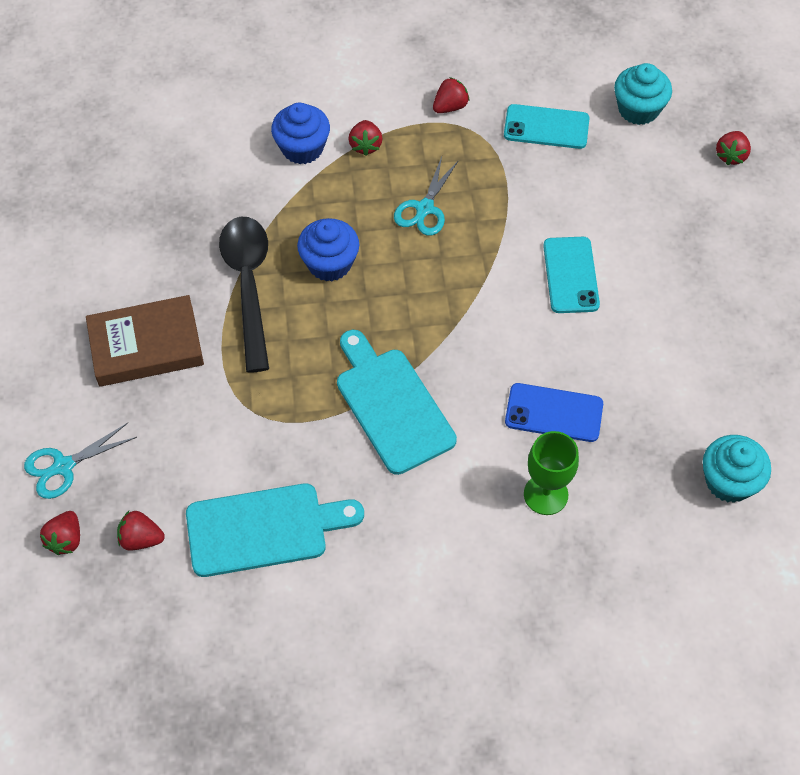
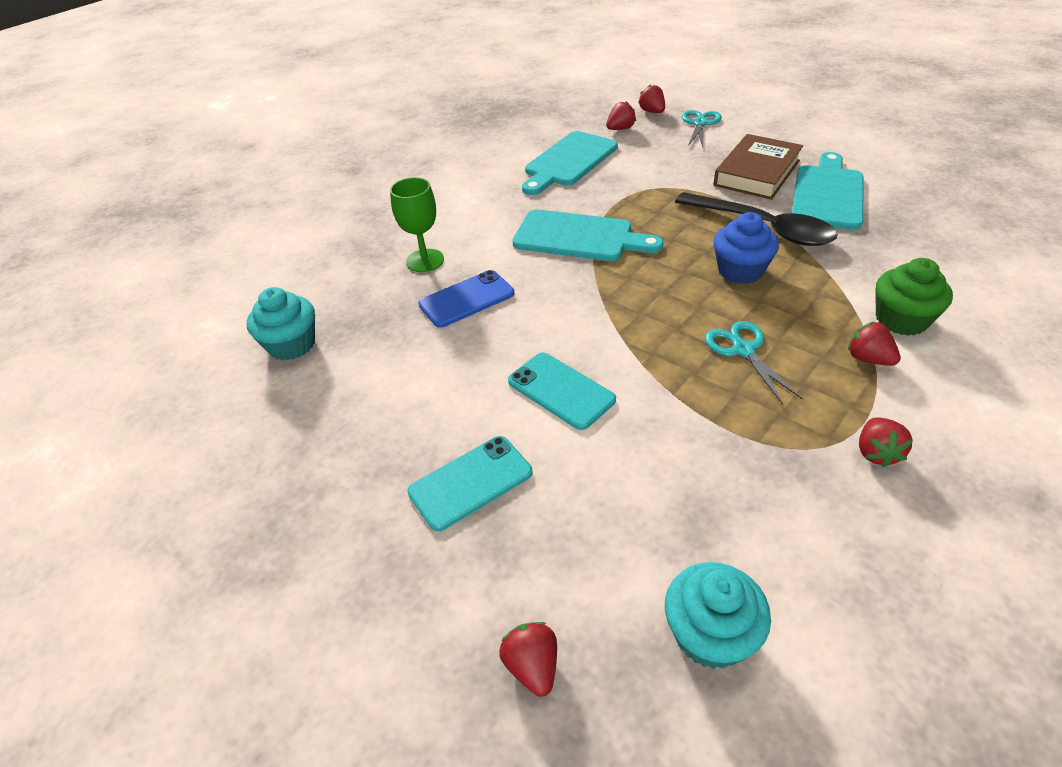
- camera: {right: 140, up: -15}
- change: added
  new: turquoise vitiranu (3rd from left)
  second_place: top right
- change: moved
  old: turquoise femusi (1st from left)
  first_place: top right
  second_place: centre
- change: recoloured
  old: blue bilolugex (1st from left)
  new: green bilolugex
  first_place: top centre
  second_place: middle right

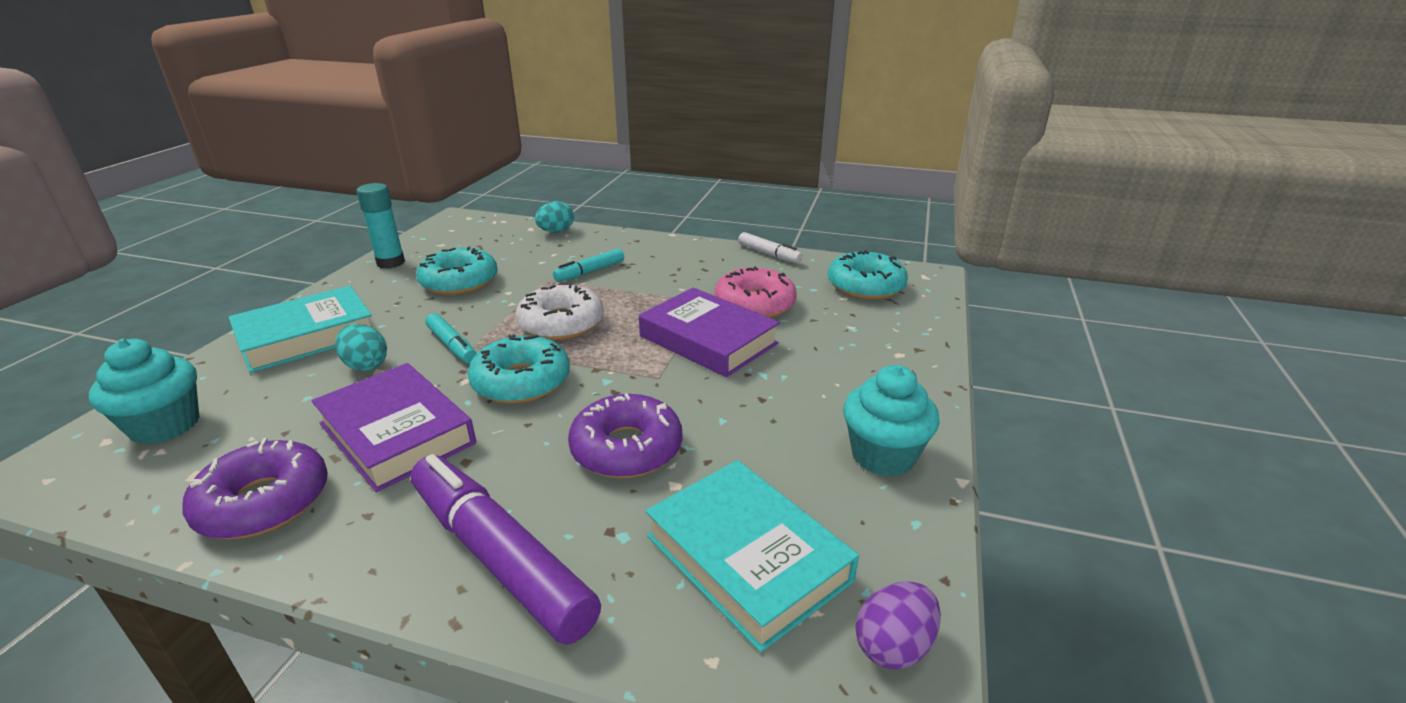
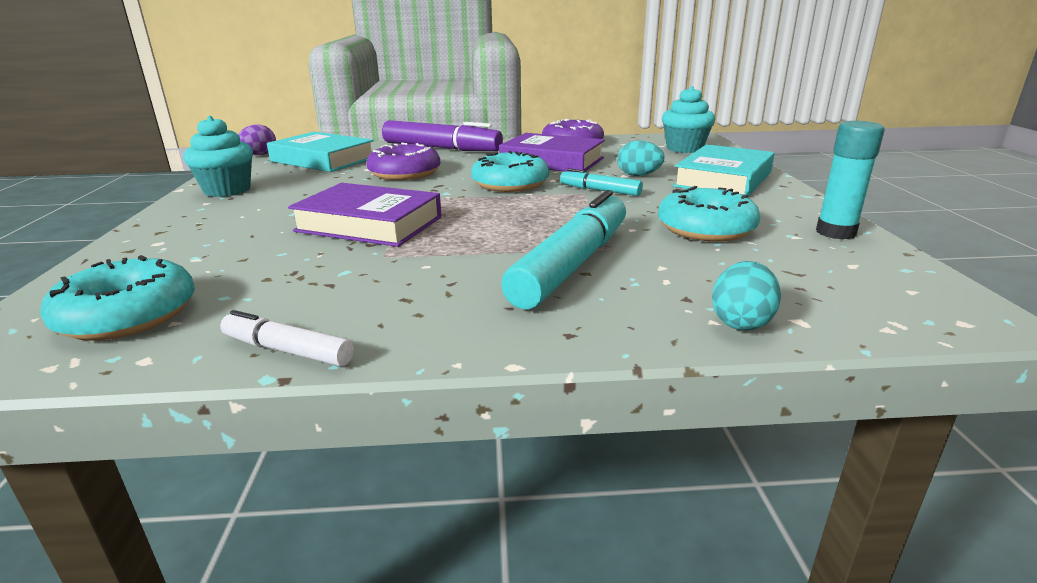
- camera: {right: 160, up: -5}
- change: removed
  old: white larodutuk
  first_place: centre
- change: removed
  old: pink larodutuk
  first_place: centre
- change: resized
  old: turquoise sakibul (2nd from left in the first image)
  first_place: centre
  second_place: centre
  factor: 1.97

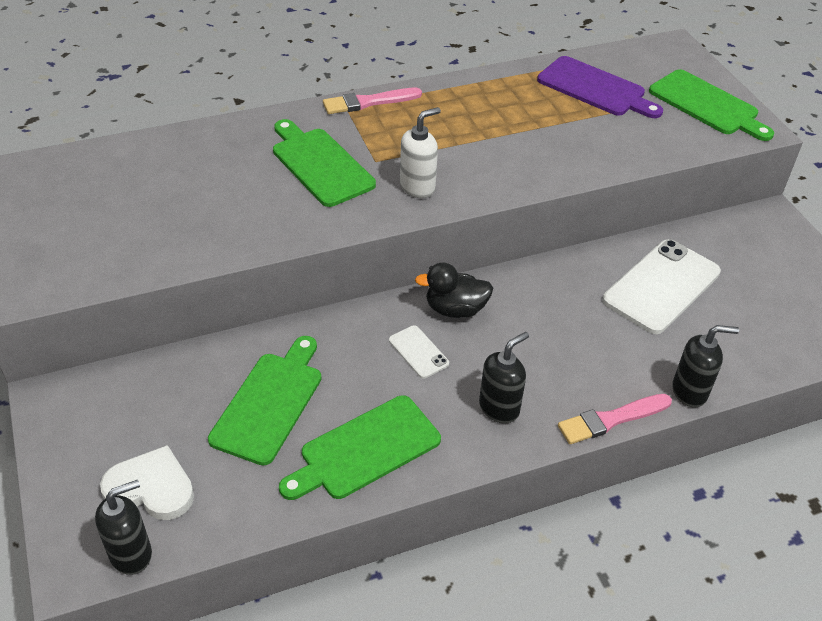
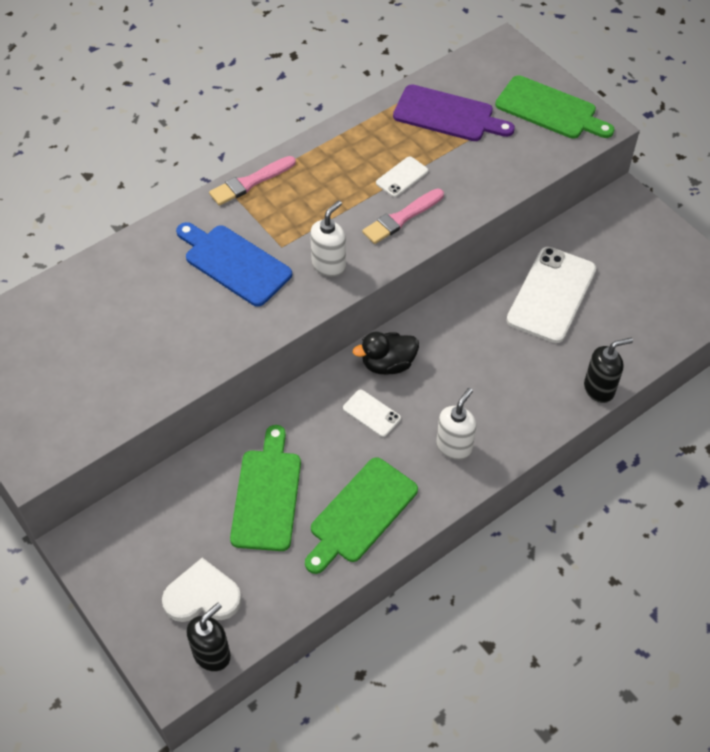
- camera: {right: -15, up: 10}
- change: added
  new: white femusi (2nd from left)
  second_place: top centre
- change: moved
  old: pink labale (2nd from left)
  first_place: bottom right
  second_place: top centre
- change: recoloured
  old: green vitiranu (2nd from left)
  new: blue vitiranu
  first_place: top centre
  second_place: middle left
- change: recoloured
  old: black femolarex (2nd from left)
  new: white femolarex (2nd from left)
  first_place: centre
  second_place: centre

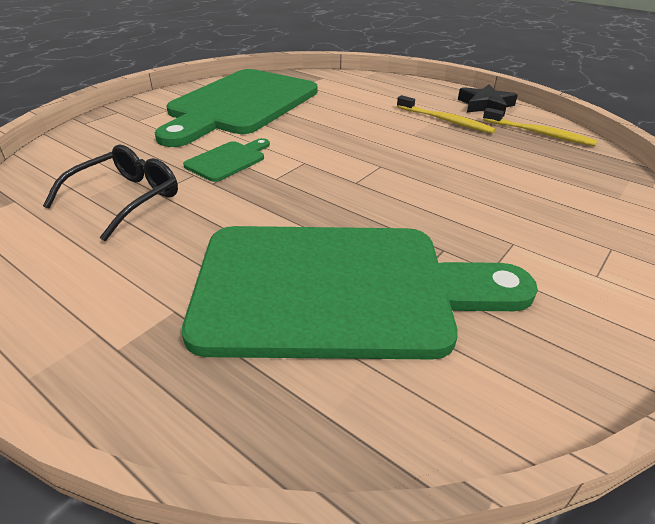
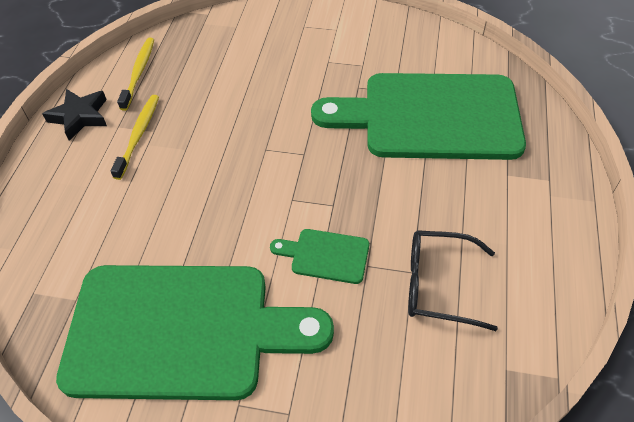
- camera: {right: -115, up: 15}
- change: turned
  old: green vitiranu (3rd from left)
  first_place: centre
  second_place: top centre
  degrees: -60

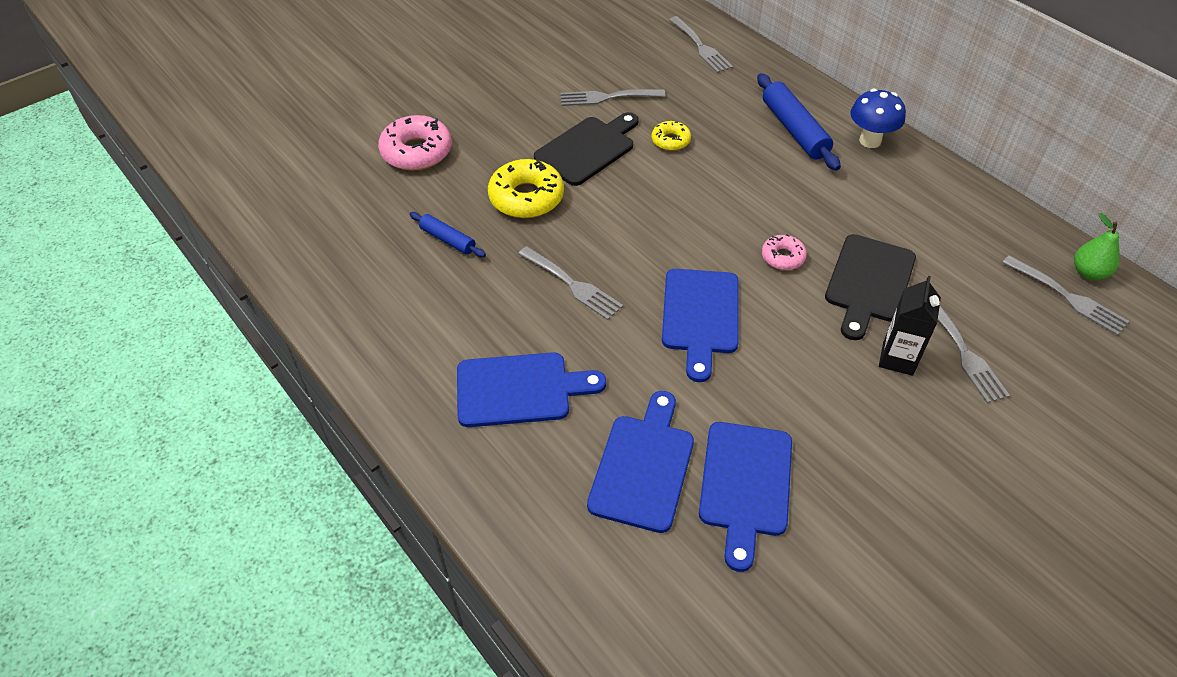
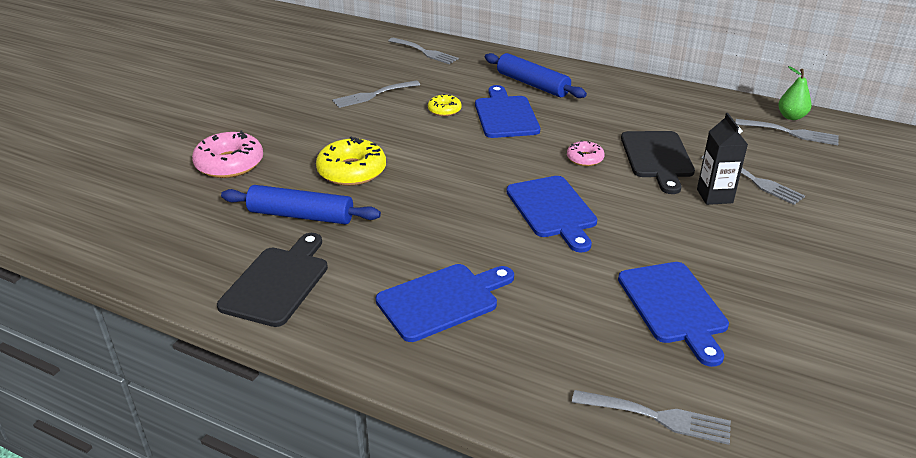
- camera: {right: -25, up: -15}
- change: removed
  old: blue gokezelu
  first_place: top right
- change: moved
  old: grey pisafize (1st from left in the first image)
  new: grey pisafize (3rd from left)
  first_place: centre
  second_place: bottom right
- change: moved
  old: black vitiranu (1st from left)
  first_place: top centre
  second_place: middle left
- change: moved
  old: blue vitiranu (2nd from left)
  first_place: bottom centre
  second_place: top centre
- change: resized
  old: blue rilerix (1st from left)
  first_place: centre
  second_place: middle left
  factor: 1.75

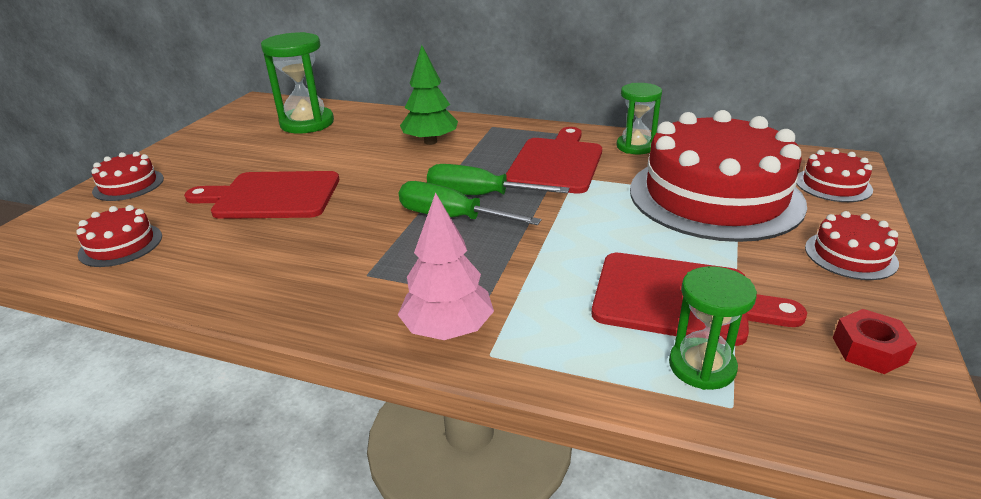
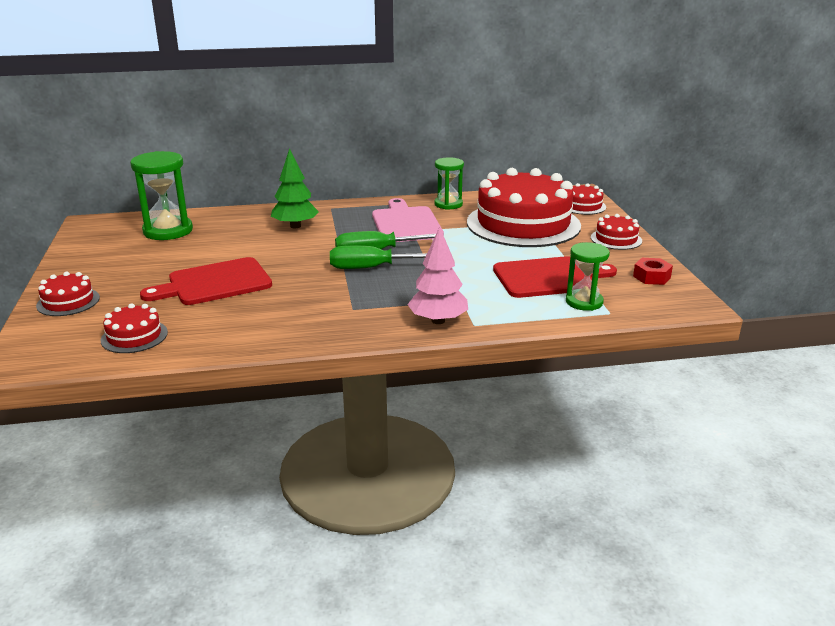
- camera: {right: -30, up: -5}
- change: recoloured
  old: red vitiranu (2nd from left)
  new: pink vitiranu
  first_place: top centre
  second_place: centre

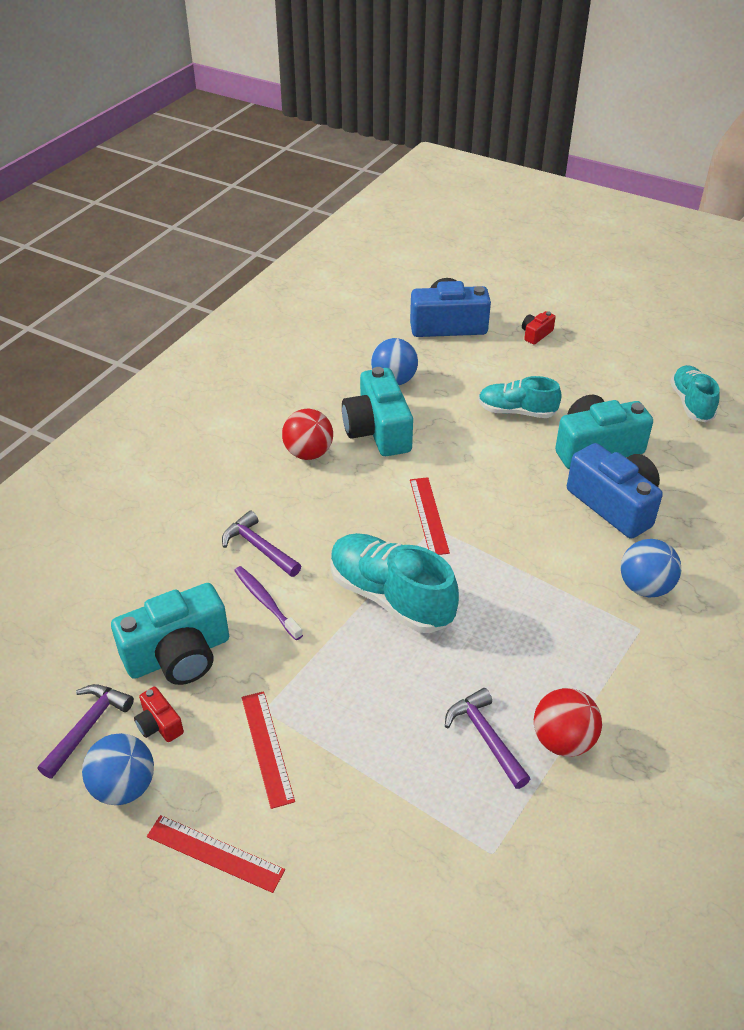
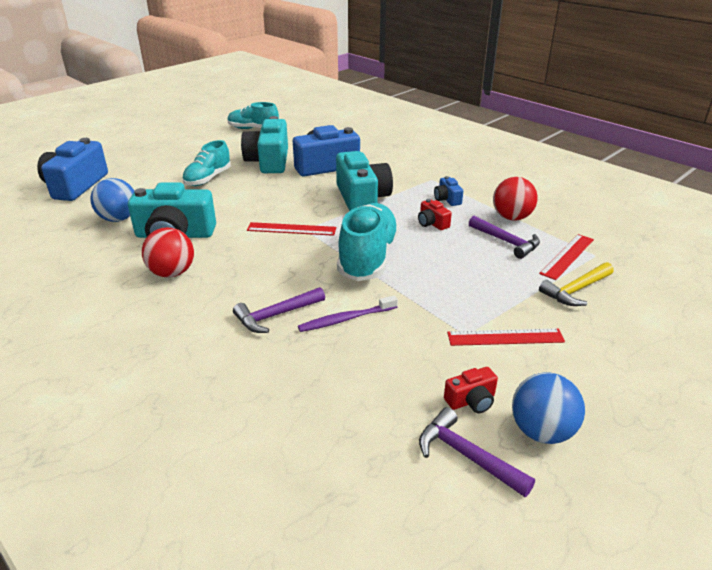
- camera: {right: -75, up: -10}
- change: removed
  old: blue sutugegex (3rd from left)
  first_place: middle right
- change: added
  new: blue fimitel (3rd from left)
  second_place: centre
- change: added
  new: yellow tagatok
  second_place: middle right
- change: moved
  old: turquoise fimitel (1st from left in the first image)
  new: turquoise fimitel (3rd from left)
  first_place: middle left
  second_place: top centre
- change: moved
  old: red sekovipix (1st from left in the first image)
  new: red sekovipix (3rd from left)
  first_place: bottom left
  second_place: middle right
- change: moved
  old: red fimitel (2nd from left in the first image)
  new: red fimitel (1st from left)
  first_place: top right
  second_place: centre
- change: turned
  old: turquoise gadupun (1st from left in the first image)
  first_place: centre
  second_place: centre
  degrees: 135
- change: turned
  old: purple tagatok (3rd from left)
  first_place: bottom centre
  second_place: middle right
  degrees: -120

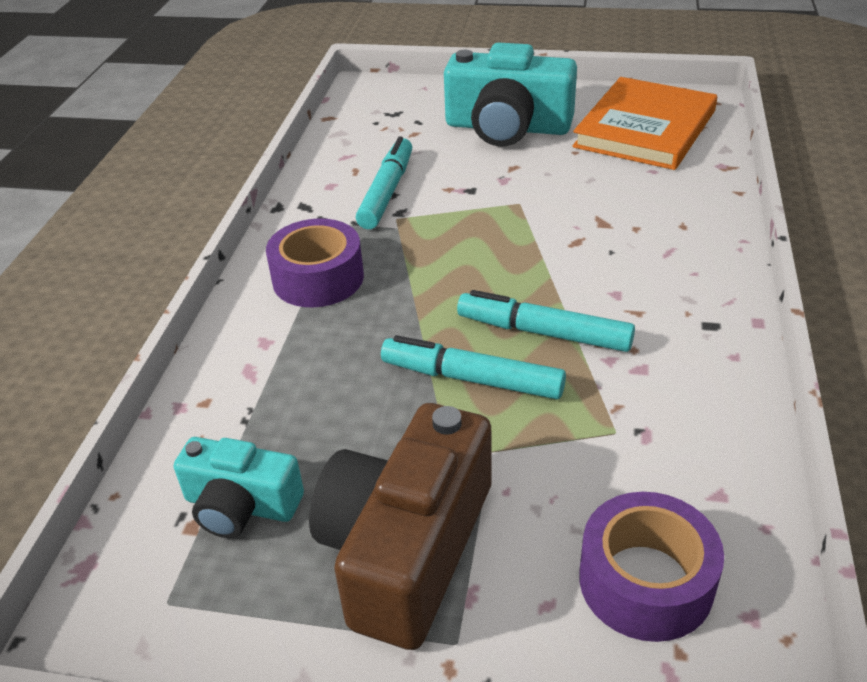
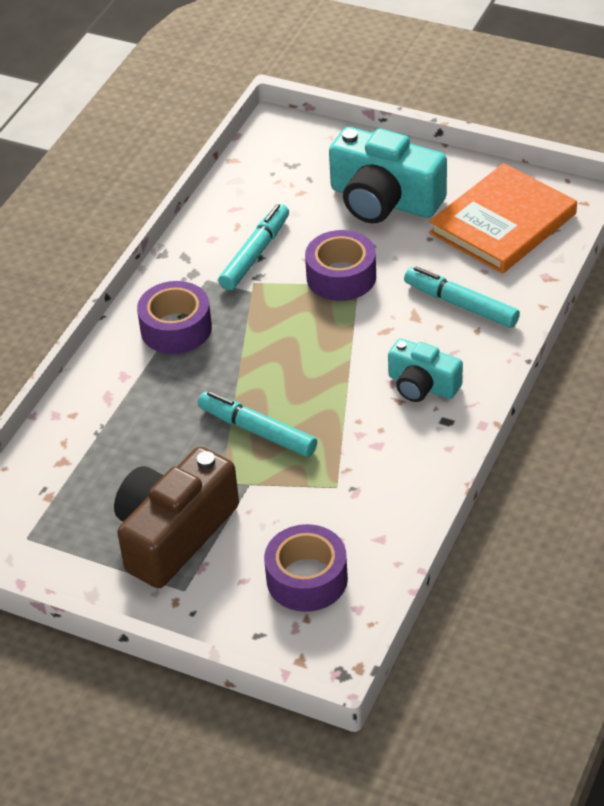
- camera: {right: 15, up: 5}
- change: added
  new: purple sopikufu (3rd from left)
  second_place: top centre
- change: moved
  old: turquoise fimitel (1st from left in the first image)
  new: turquoise fimitel (2nd from left)
  first_place: bottom left
  second_place: middle right
- change: moved
  old: turquoise sakibul (3rd from left)
  first_place: centre
  second_place: middle right

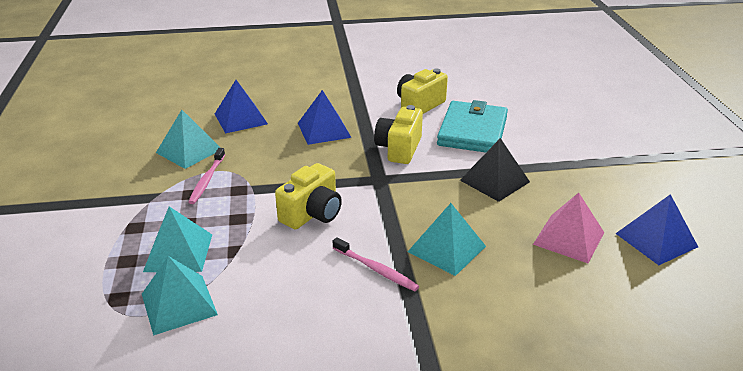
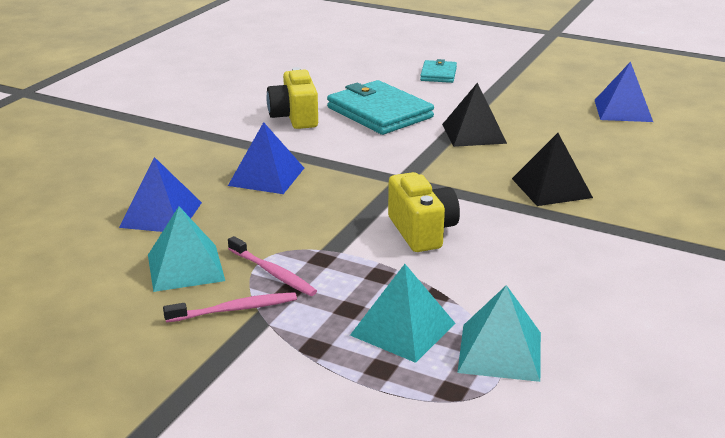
- camera: {right: -55, up: -5}
- change: removed
  old: yellow fimitel (2nd from left)
  first_place: centre
- change: removed
  old: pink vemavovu
  first_place: middle right
- change: added
  new: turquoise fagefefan (2nd from left)
  second_place: top centre
- change: moved
  old: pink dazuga (2nd from left in the first image)
  new: pink dazuga (1st from left)
  first_place: bottom centre
  second_place: bottom left
- change: recoloured
  old: turquoise vemavovu (4th from left)
  new: black vemavovu (2nd from left)
  first_place: centre
  second_place: middle right

